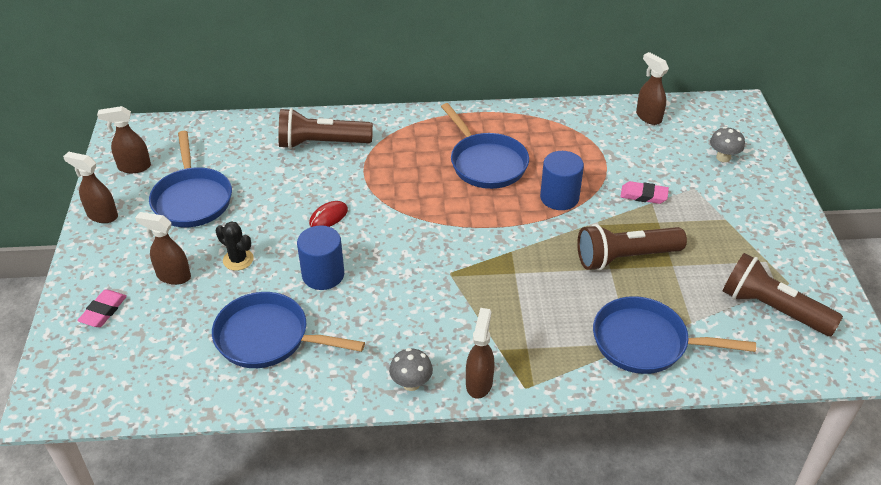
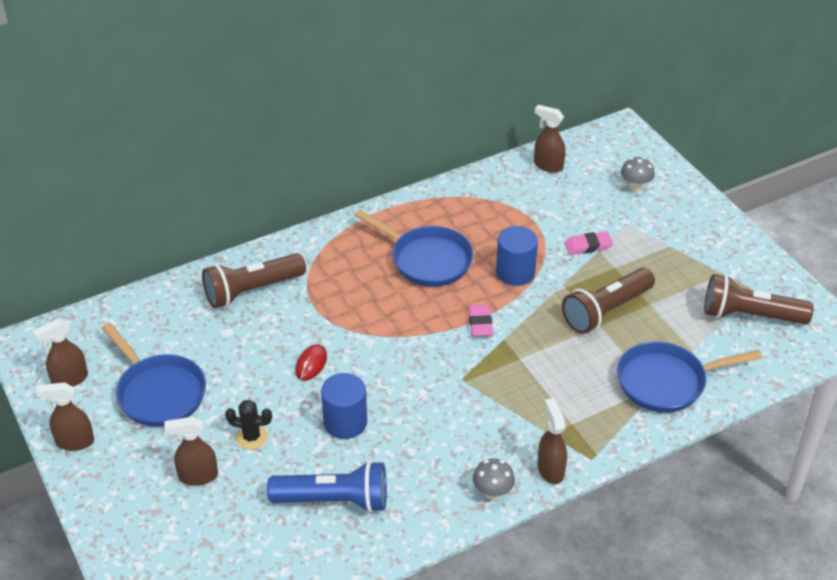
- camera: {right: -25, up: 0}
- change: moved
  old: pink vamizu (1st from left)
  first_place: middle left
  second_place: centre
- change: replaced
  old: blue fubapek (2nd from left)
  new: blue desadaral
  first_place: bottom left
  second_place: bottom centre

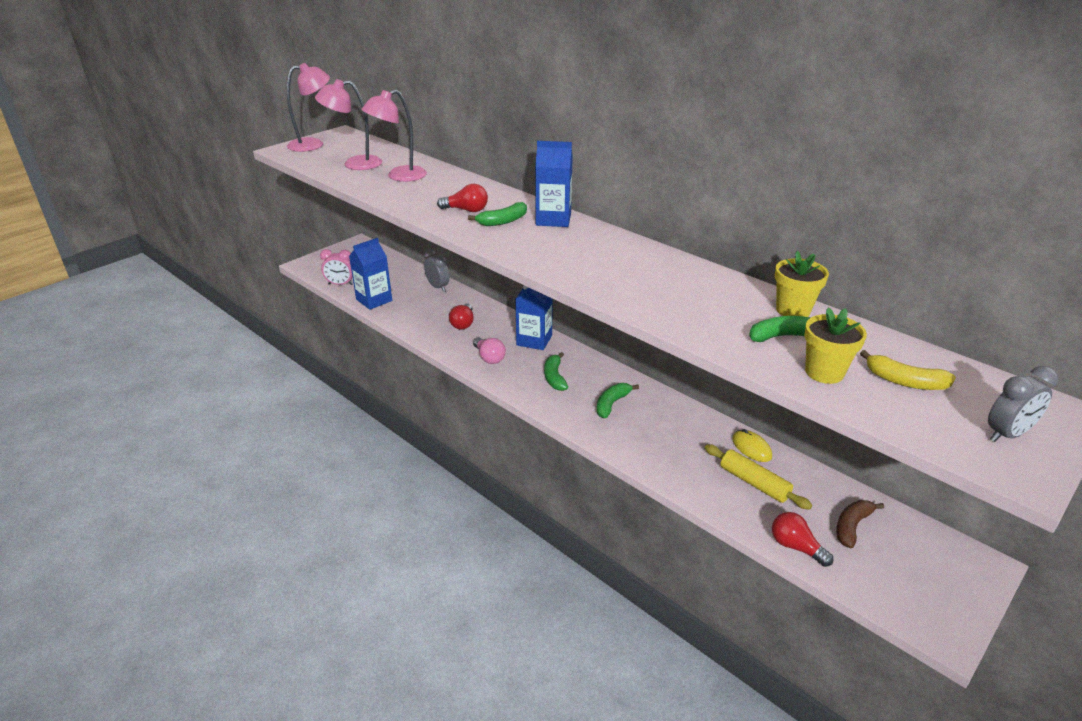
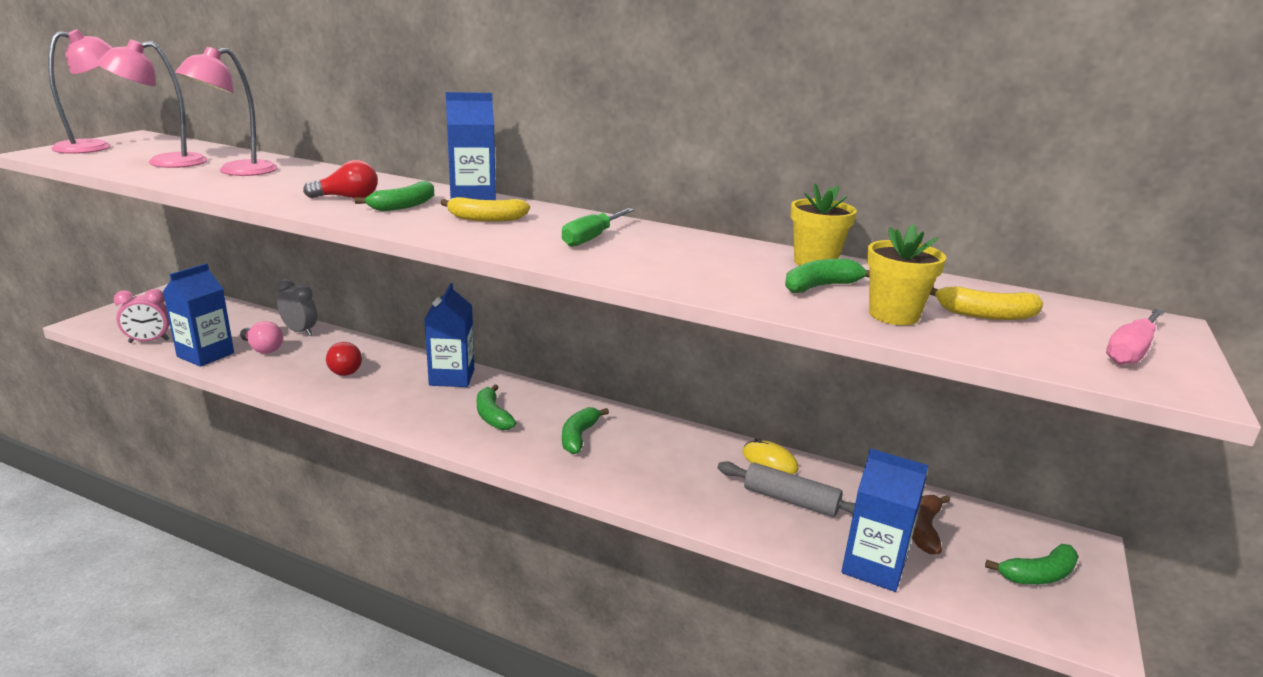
- camera: {right: -20, up: -10}
- change: added
  new: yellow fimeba (1st from left)
  second_place: top centre
- change: added
  new: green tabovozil
  second_place: centre
- change: added
  new: green fimeba (5th from left)
  second_place: bottom right
- change: moved
  old: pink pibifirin
  first_place: centre
  second_place: middle left
- change: replaced
  old: red pibifirin (3rd from left)
  new: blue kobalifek (4th from left)
  first_place: bottom right
  second_place: bottom right
- change: replaced
  old: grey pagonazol (2nd from left)
  new: pink tabovozil
  first_place: middle right
  second_place: middle right
- change: recoloured
  old: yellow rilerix
  new: grey rilerix
  first_place: middle right
  second_place: bottom centre

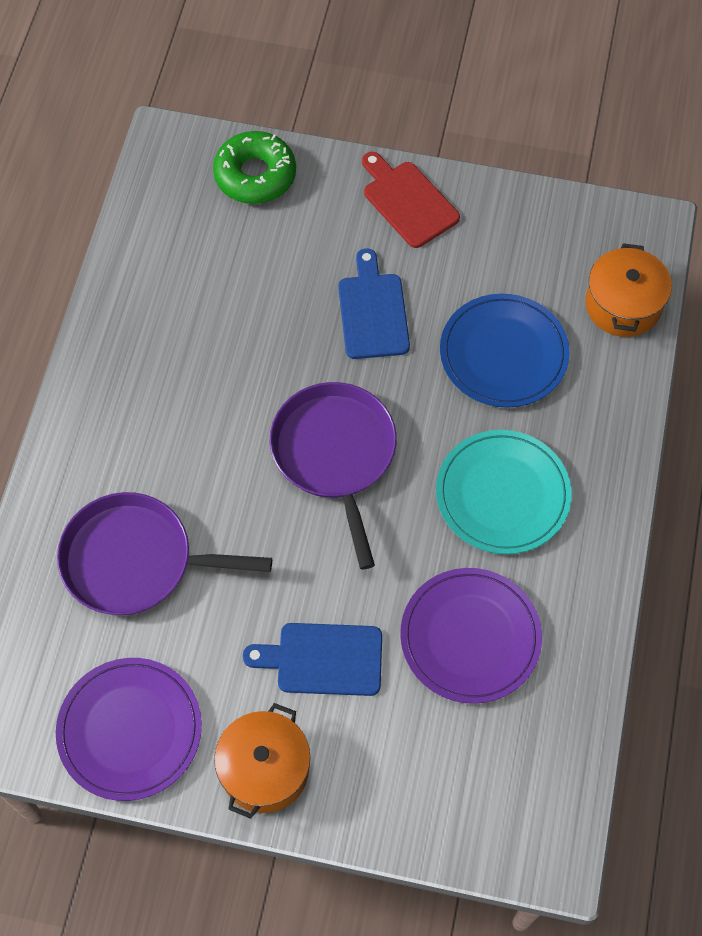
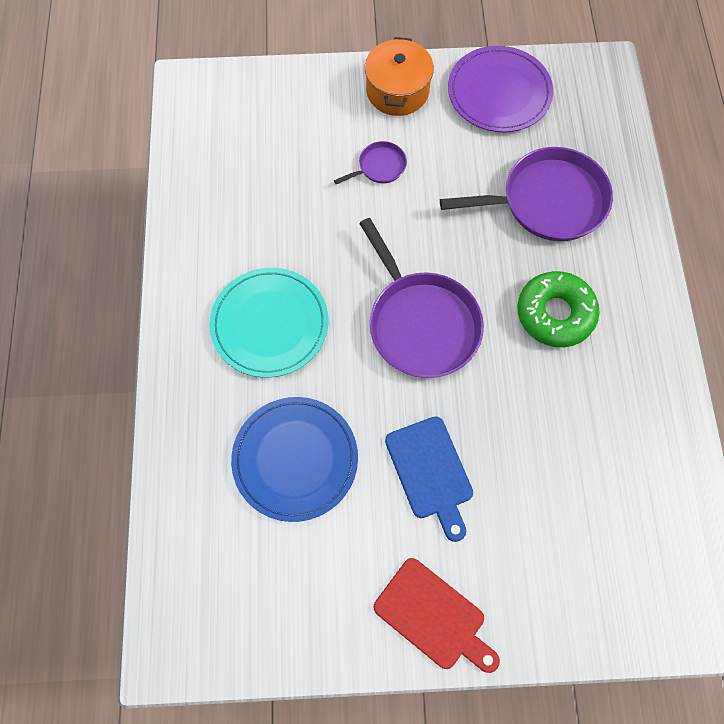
- camera: {right: 165, up: 5}
- change: removed
  old: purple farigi (2nd from left)
  first_place: bottom right
- change: removed
  old: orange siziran (2nd from left)
  first_place: top right
- change: moved
  old: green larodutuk
  first_place: top centre
  second_place: middle right
- change: replaced
  old: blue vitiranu (1st from left)
  new: purple fubapek (1st from left)
  first_place: bottom centre
  second_place: top centre

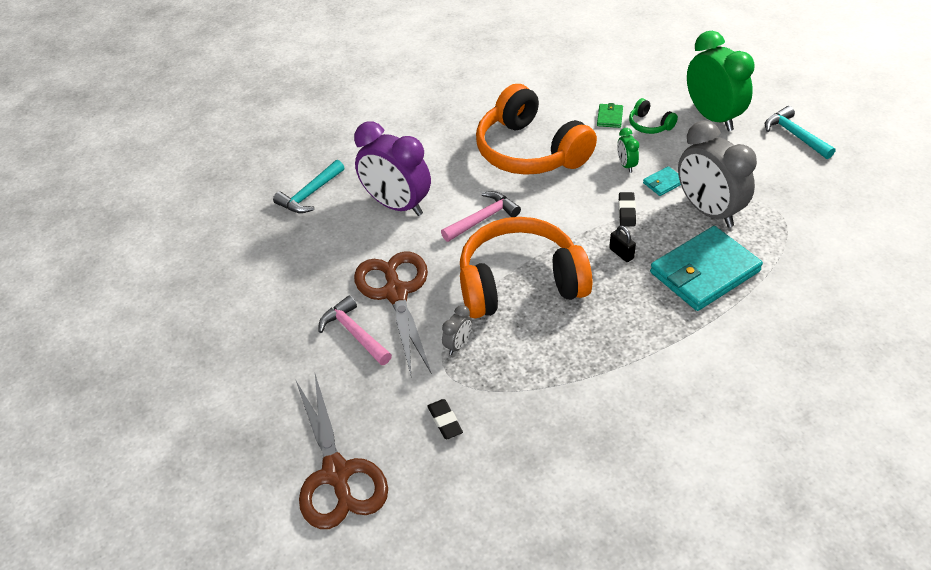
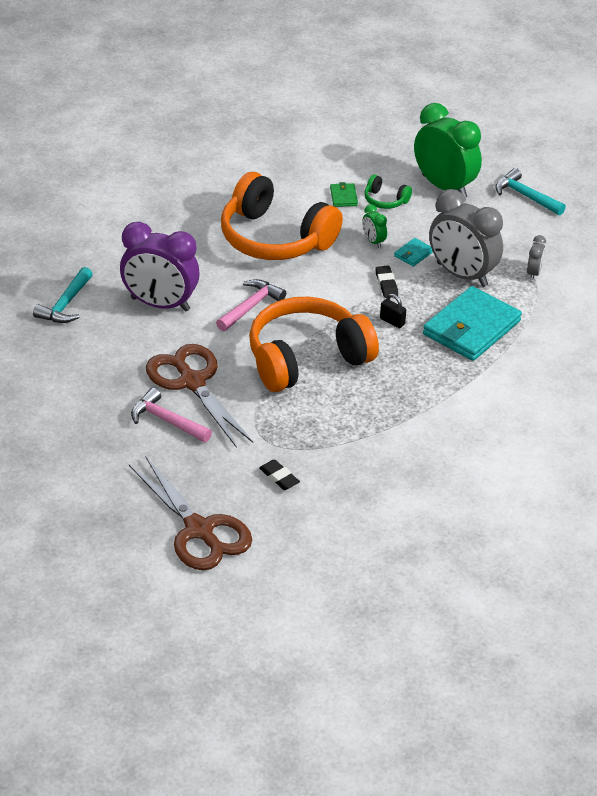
- camera: {right: -20, up: -5}
- change: moved
  old: grey pagonazol (1st from left in the first image)
  new: grey pagonazol (2nd from left)
  first_place: centre
  second_place: top right

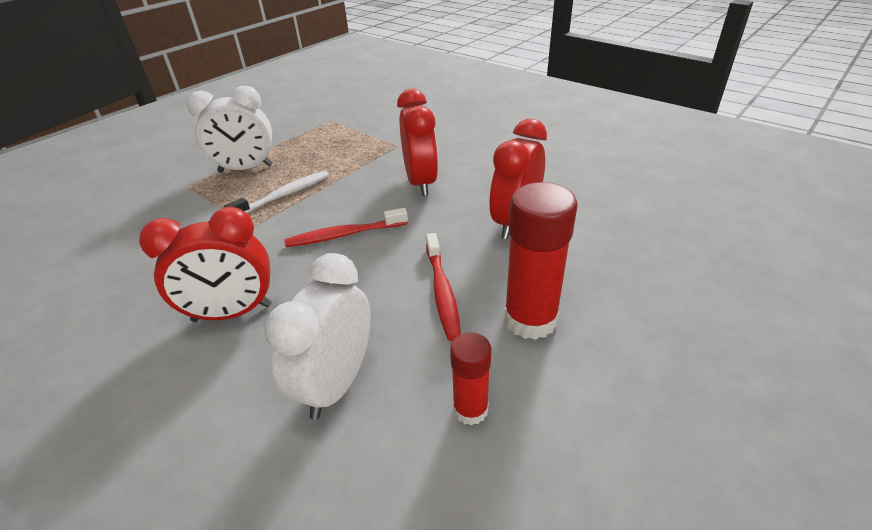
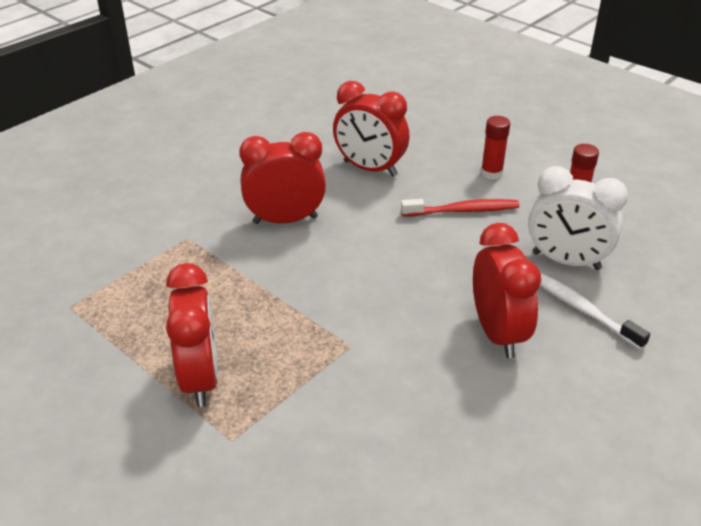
- camera: {right: -90, up: 0}
- change: removed
  old: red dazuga (1st from left)
  first_place: centre
- change: moved
  old: white dazuga
  first_place: middle left
  second_place: middle right
- change: recoloured
  old: white pagonazol (1st from left)
  new: red pagonazol (1st from left)
  first_place: top left
  second_place: middle left
- change: resized
  old: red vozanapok (2nd from left in the first image)
  first_place: centre
  second_place: top right
  factor: 0.57

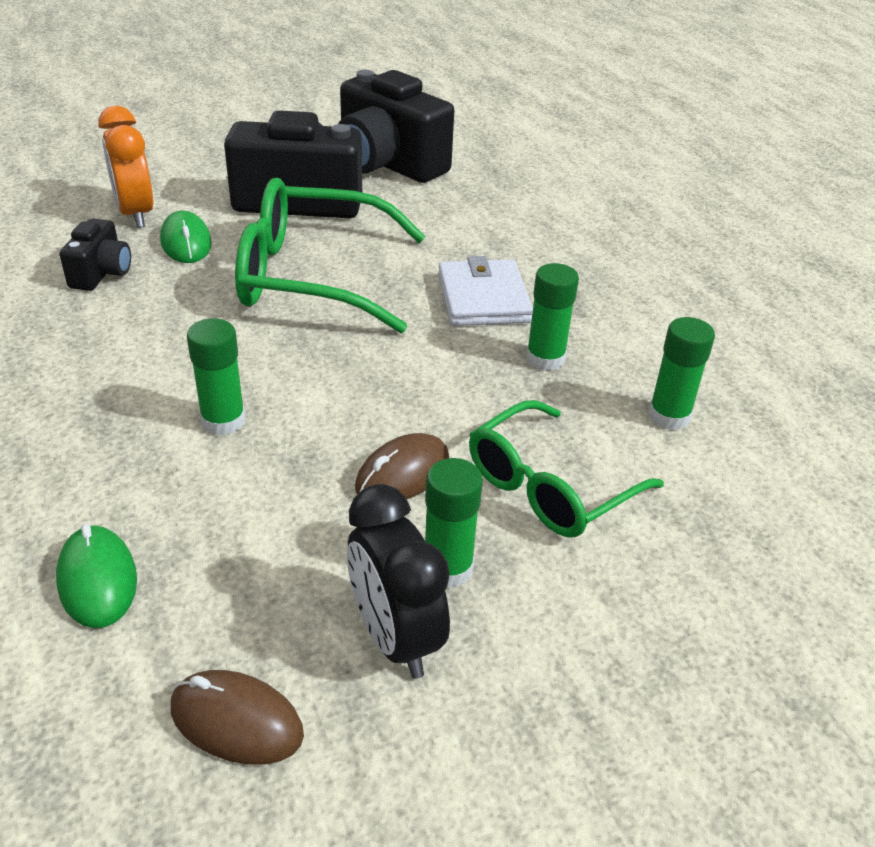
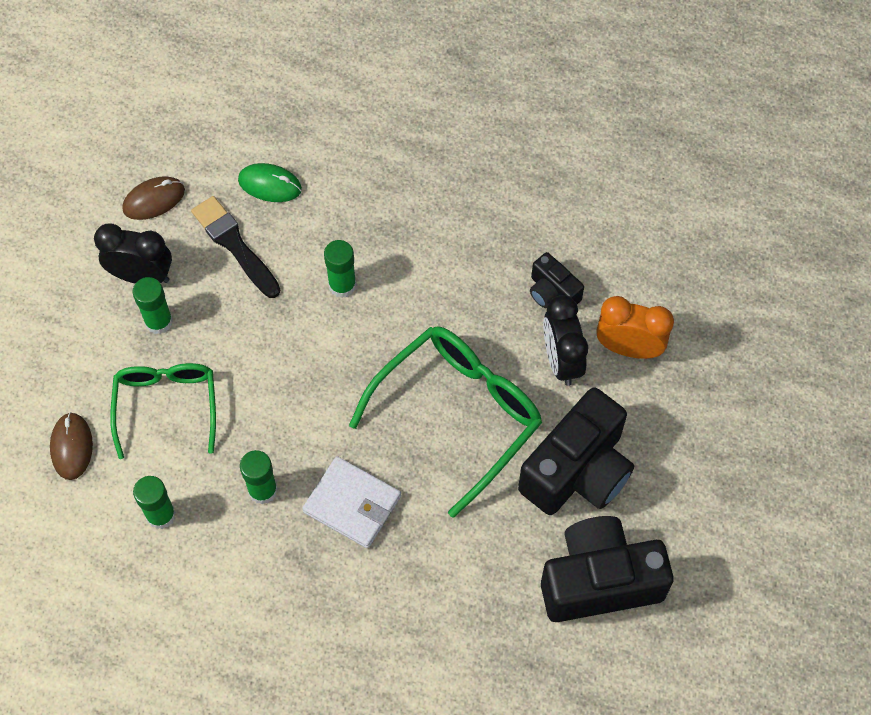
- camera: {right: 130, up: 25}
- change: added
  new: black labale
  second_place: middle left
- change: moved
  old: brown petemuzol (2nd from left in the first image)
  new: brown petemuzol (1st from left)
  first_place: centre
  second_place: middle left
- change: replaced
  old: green petemuzol (2nd from left)
  new: black pagonazol (2nd from left)
  first_place: top left
  second_place: centre

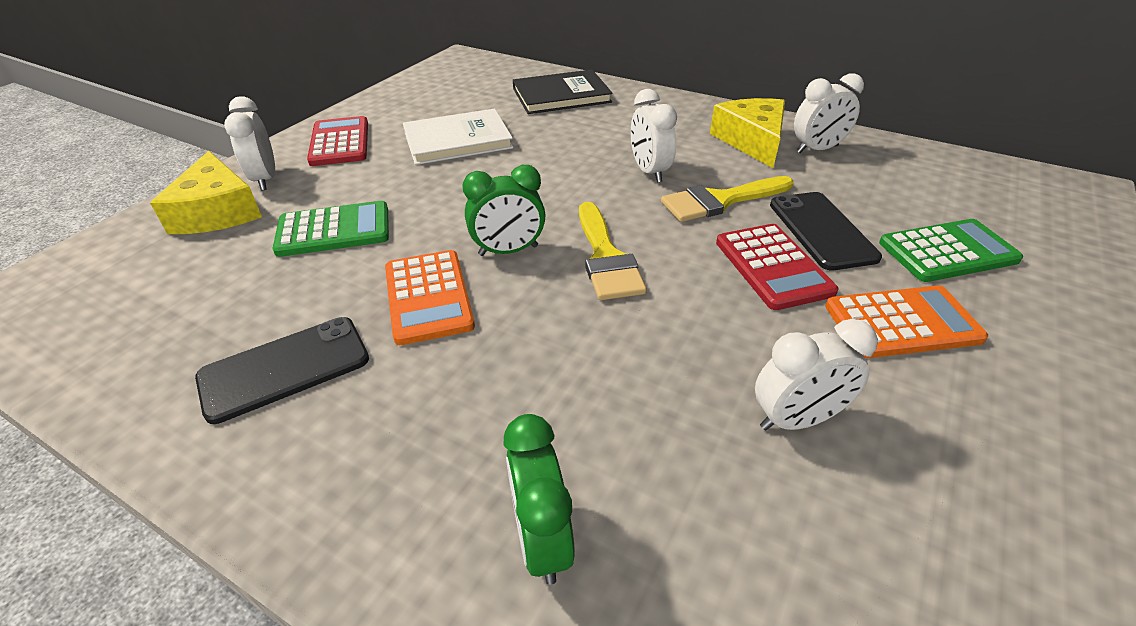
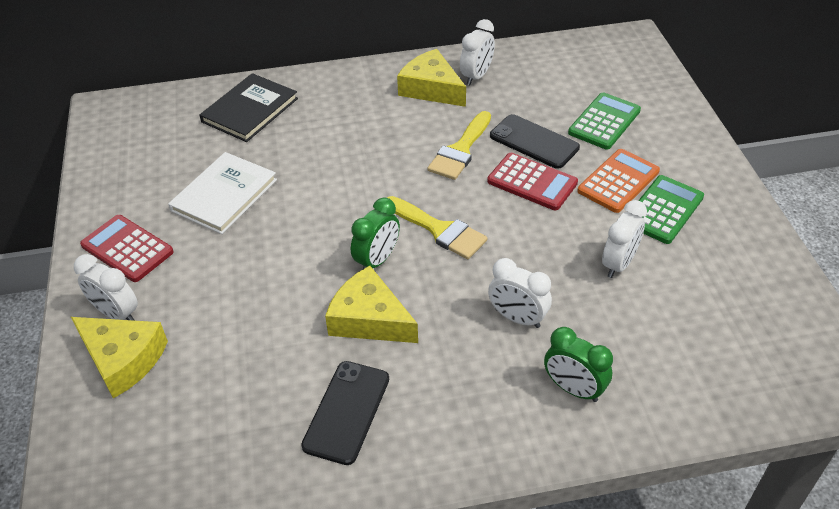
- camera: {right: -40, up: 5}
- change: moved
  old: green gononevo (1st from left in the first image)
  new: green gononevo (2nd from left)
  first_place: middle left
  second_place: middle right
- change: moved
  old: white pagonazol (2nd from left in the first image)
  new: white pagonazol (3rd from left)
  first_place: top centre
  second_place: centre
- change: replaced
  old: orange gononevo (1st from left)
  new: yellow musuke (2nd from left)
  first_place: centre
  second_place: centre

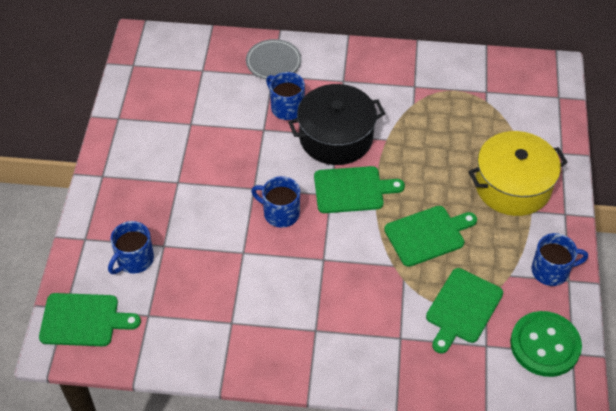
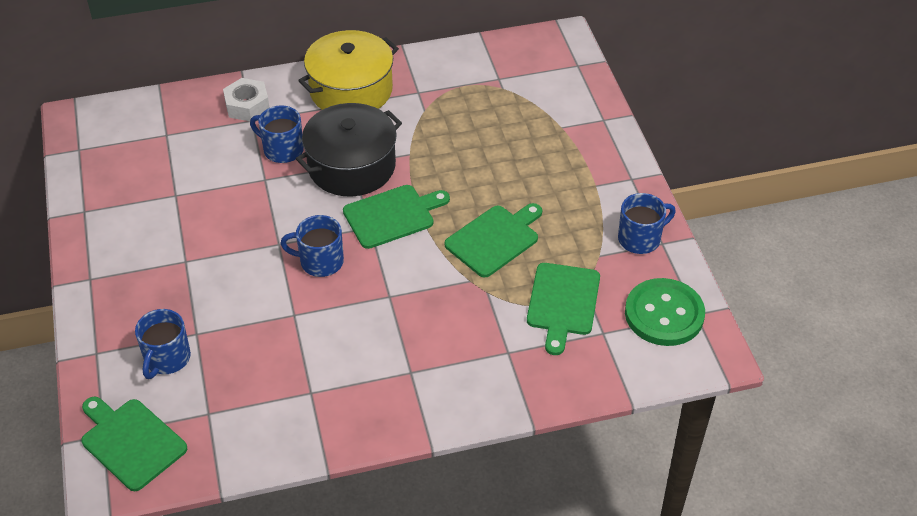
- camera: {right: -20, up: -5}
- change: moved
  old: yellow siziran
  first_place: middle right
  second_place: top centre
- change: replaced
  old: grey farigi
  new: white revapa
  first_place: top centre
  second_place: top left
- change: turned
  old: green vitiranu (1st from left)
  first_place: bottom left
  second_place: bottom left
  degrees: -120

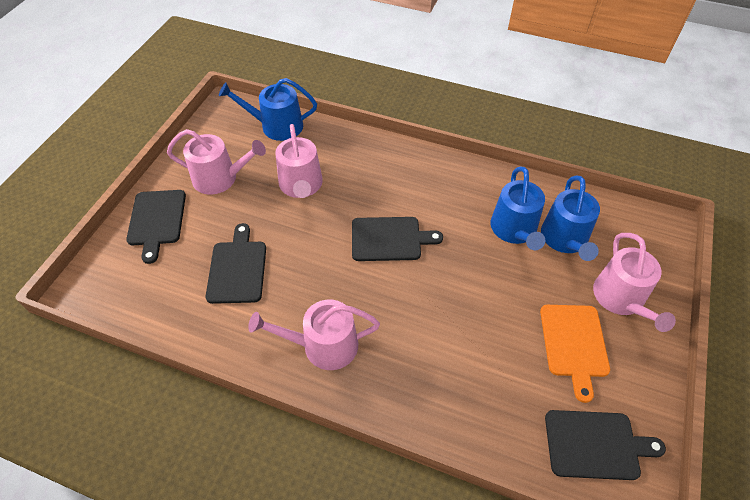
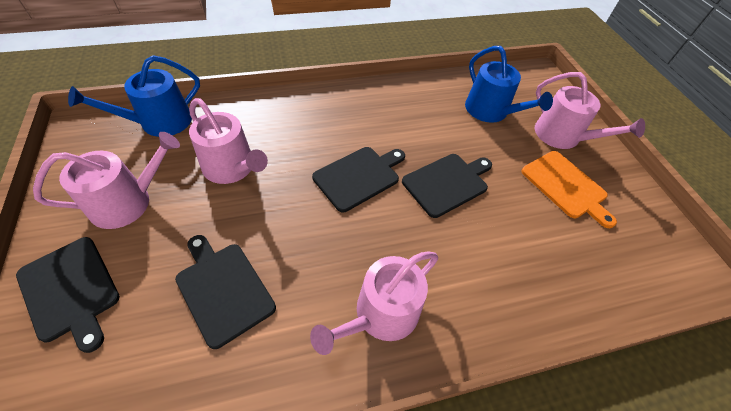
- camera: {right: -40, up: 0}
- change: removed
  old: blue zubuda (2nd from left)
  first_place: middle right
- change: moved
  old: black vitiranu (4th from left)
  first_place: bottom right
  second_place: centre

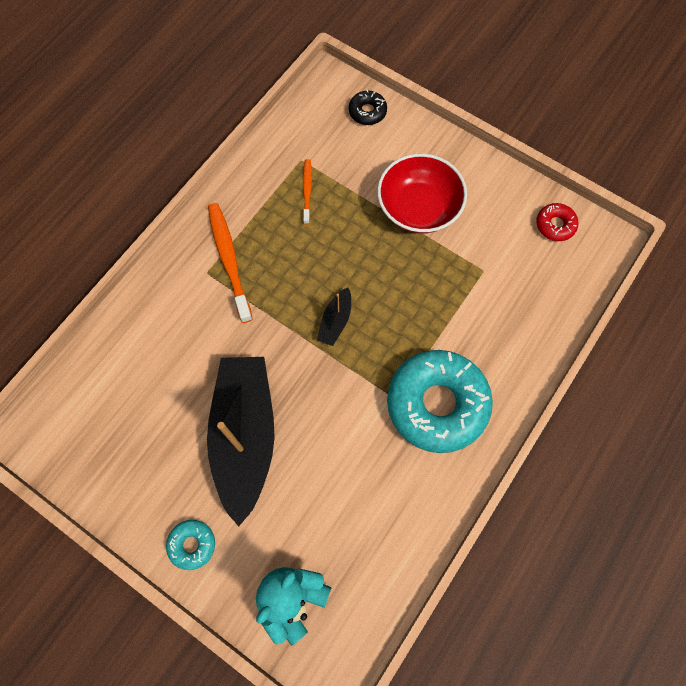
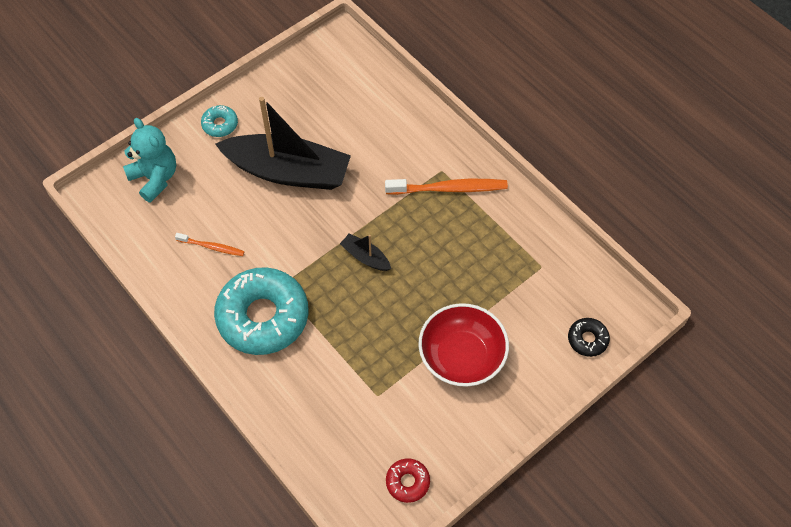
- camera: {right: 105, up: -10}
- change: moved
  old: orange dazuga (2nd from left in the first image)
  new: orange dazuga (1st from left)
  first_place: top centre
  second_place: middle left

